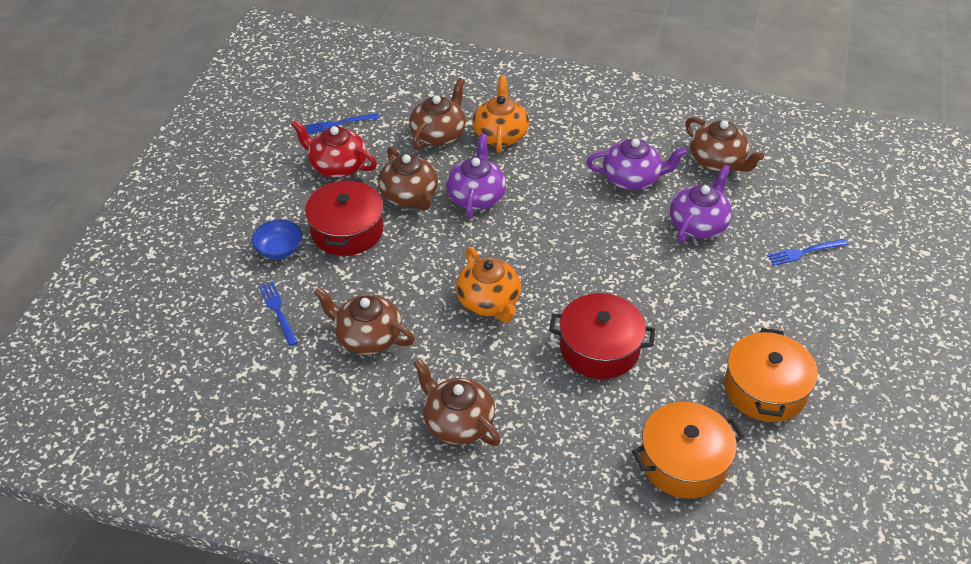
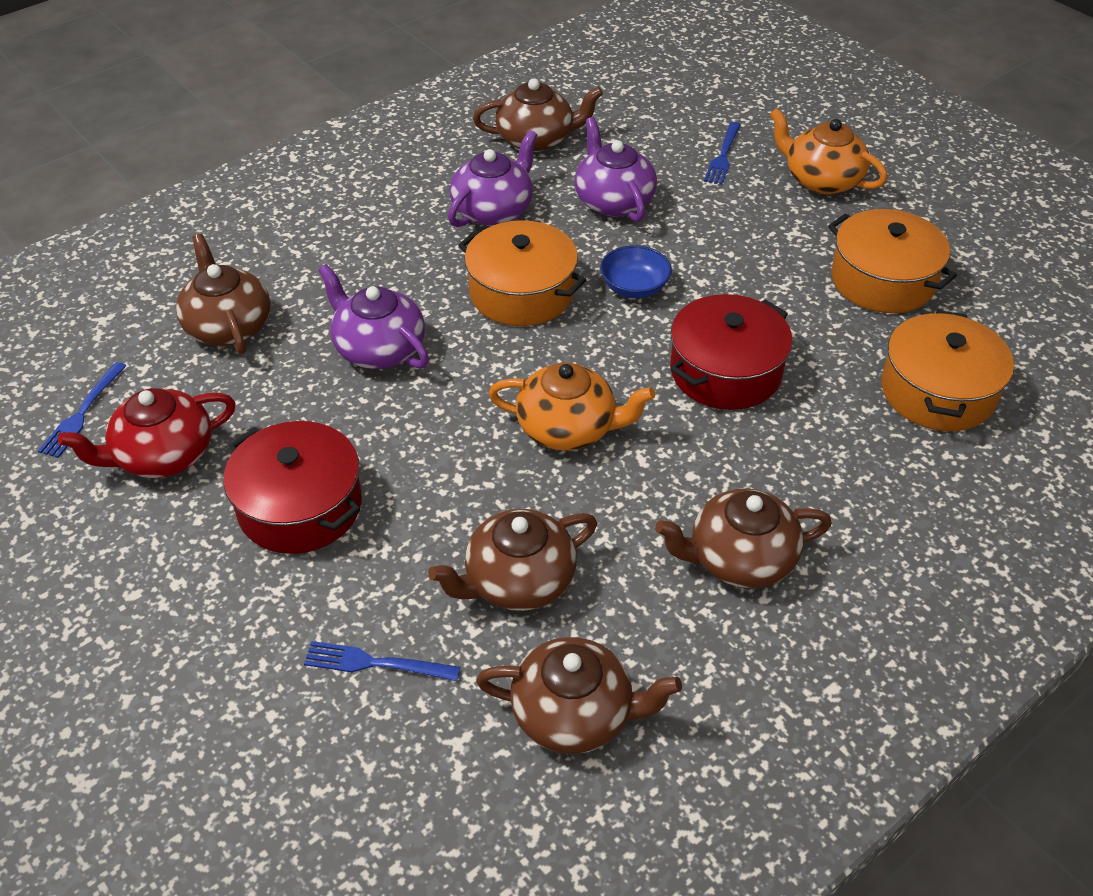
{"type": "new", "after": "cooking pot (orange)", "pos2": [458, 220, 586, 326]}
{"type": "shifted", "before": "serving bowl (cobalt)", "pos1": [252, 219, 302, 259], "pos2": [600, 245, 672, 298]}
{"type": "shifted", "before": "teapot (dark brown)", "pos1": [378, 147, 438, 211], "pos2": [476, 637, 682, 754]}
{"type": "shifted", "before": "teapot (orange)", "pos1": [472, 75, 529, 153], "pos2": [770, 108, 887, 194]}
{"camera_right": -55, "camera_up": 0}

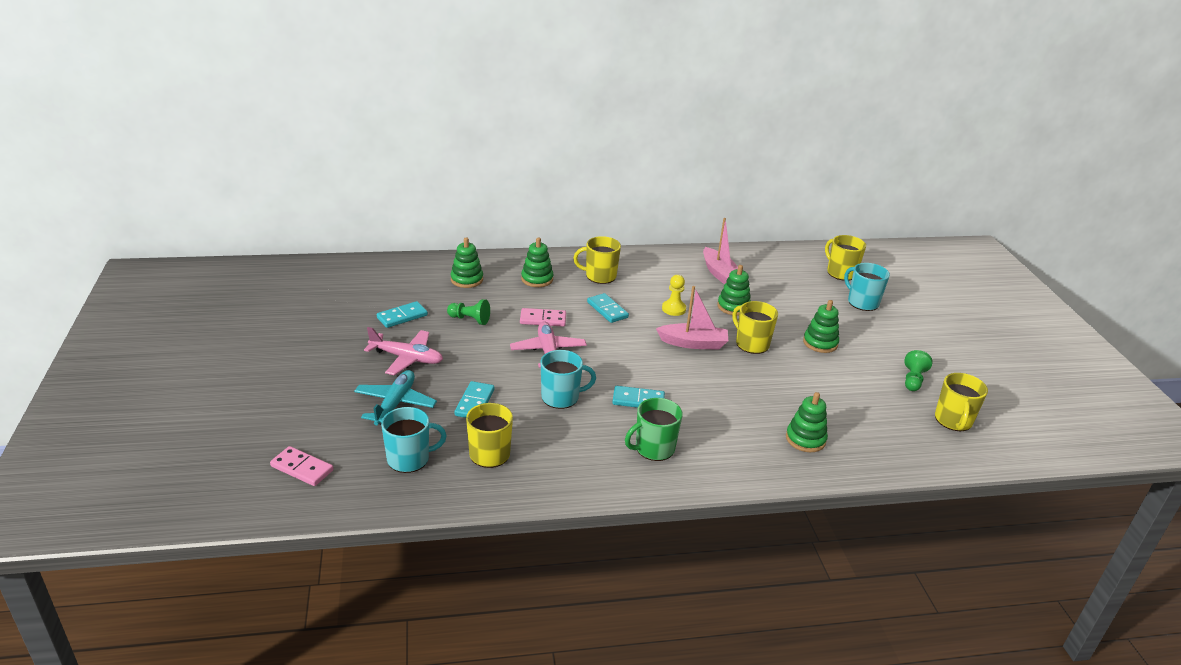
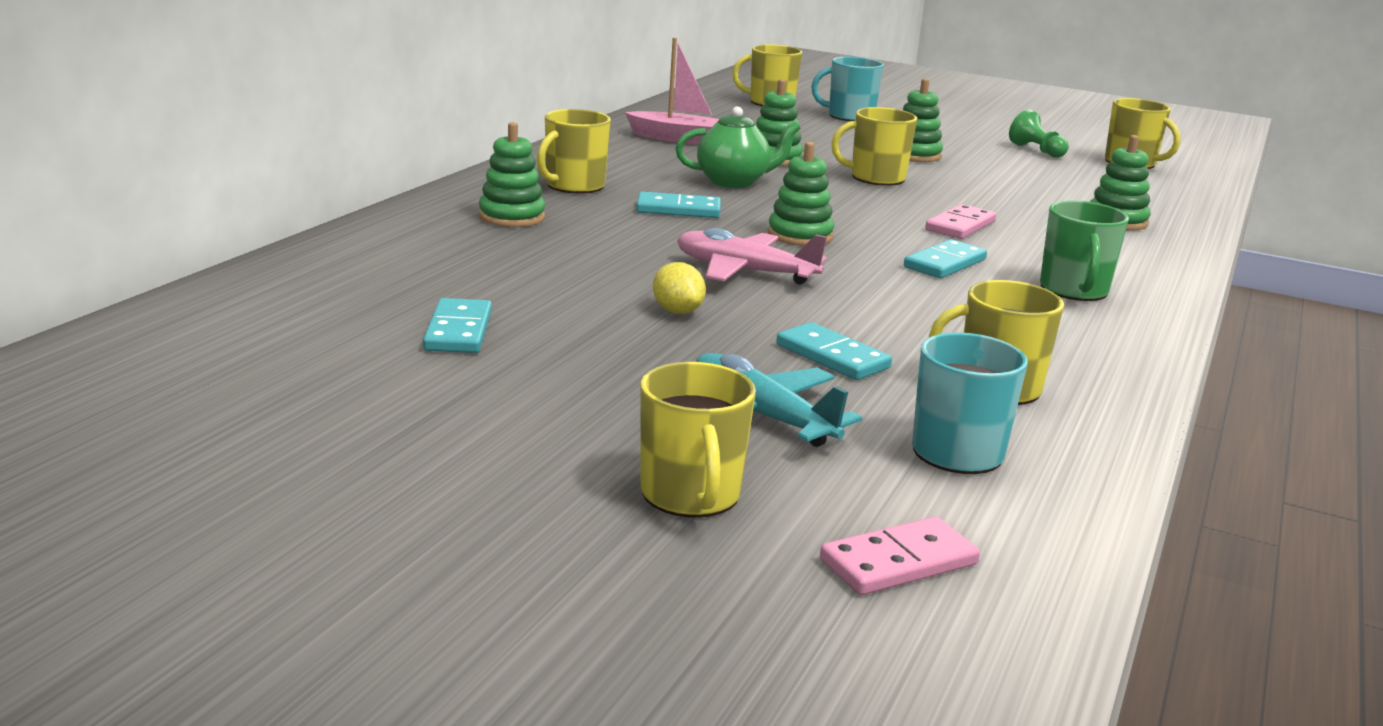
{"type": "gone", "before": "plane (rose-pink)", "pos1": [364, 327, 443, 375]}
{"type": "gone", "before": "pawn (emerald)", "pos1": [447, 299, 490, 325]}
{"type": "gone", "before": "mug (aqua)", "pos1": [541, 350, 596, 409]}
{"type": "gone", "before": "sailboat (rose-pink)", "pos1": [656, 286, 728, 350]}
{"type": "new", "after": "mug (yellow)", "pos2": [641, 362, 756, 518]}
{"type": "new", "after": "toy lemon (yellow)", "pos2": [653, 262, 706, 314]}
{"type": "shifted", "before": "stacking rings (emerald)", "pos1": [451, 237, 483, 288], "pos2": [768, 142, 834, 246]}
{"type": "shifted", "before": "domino piece (rose-pink)", "pos1": [520, 308, 566, 327], "pos2": [925, 204, 996, 239]}
{"type": "swapped", "before": "pawn (yellow)", "after": "teapot (emerald)", "pos1": [662, 275, 686, 316], "pos2": [675, 106, 801, 188]}
{"camera_right": -55, "camera_up": -10}

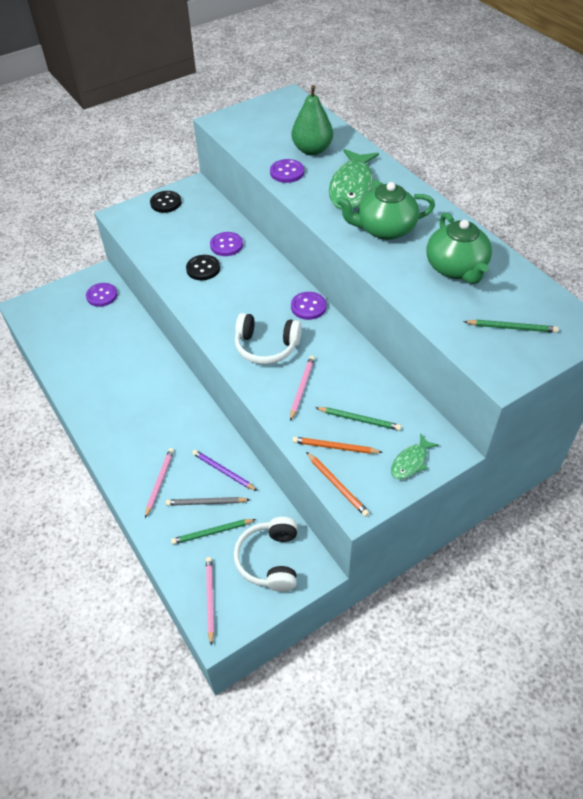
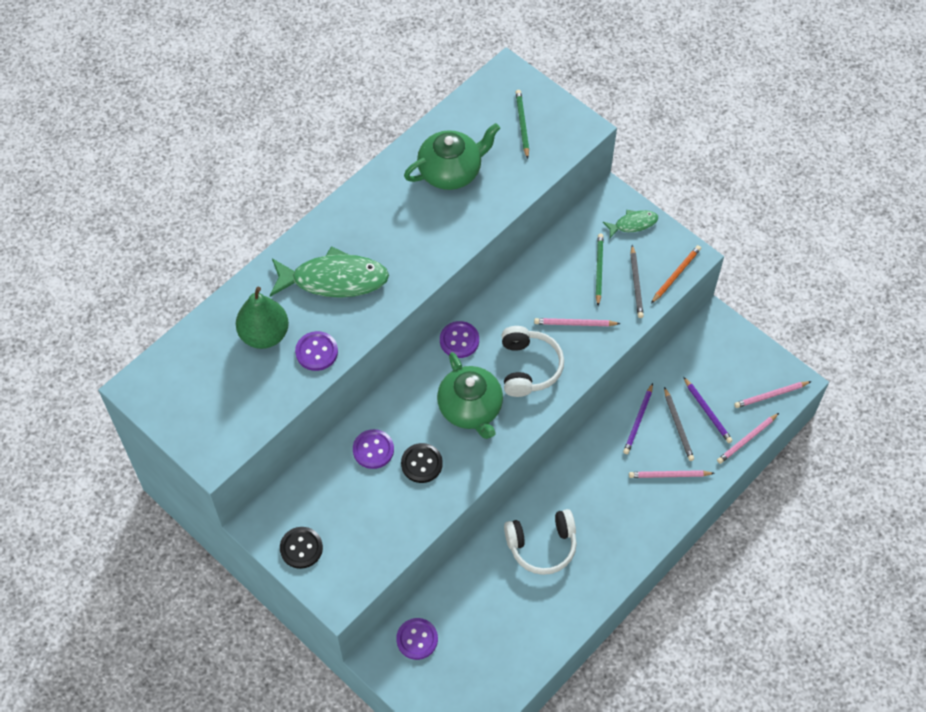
{"type": "new", "after": "wooden pencil (rose-pink)", "pos2": [717, 413, 779, 464]}
{"type": "shifted", "before": "headphones (pure white)", "pos1": [234, 517, 297, 592], "pos2": [504, 509, 577, 575]}
{"type": "shifted", "before": "teapot (emerald)", "pos1": [336, 182, 435, 240], "pos2": [437, 352, 503, 439]}
{"type": "repainted", "before": "wooden pencil (emerald)", "after": "wooden pencil (purple)", "pos1": [171, 519, 256, 545], "pos2": [684, 377, 733, 443]}
{"type": "repainted", "before": "wooden pencil (orange)", "after": "wooden pencil (gray)", "pos1": [292, 437, 383, 454], "pos2": [630, 245, 644, 318]}
{"type": "rotated", "before": "fish figure (emerald)", "pos1": [391, 433, 439, 479], "pos2": [603, 210, 658, 238], "turn": -45}
{"camera_right": -105, "camera_up": 10}

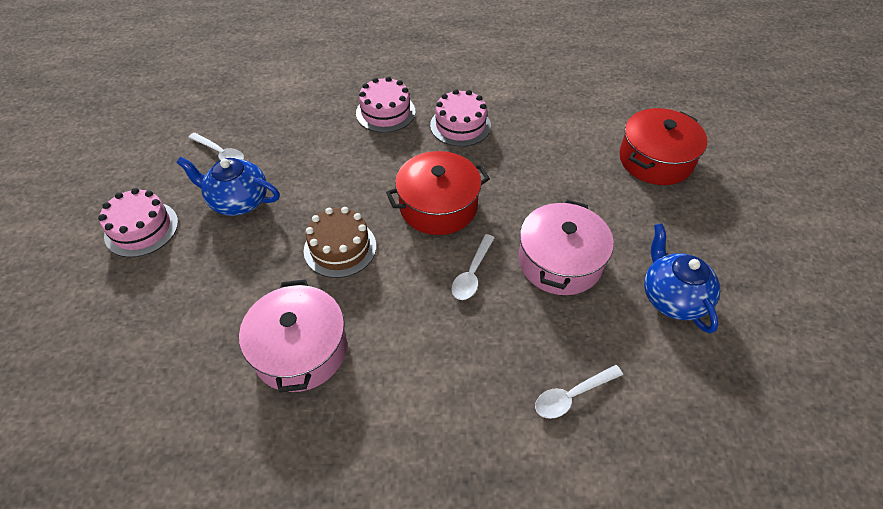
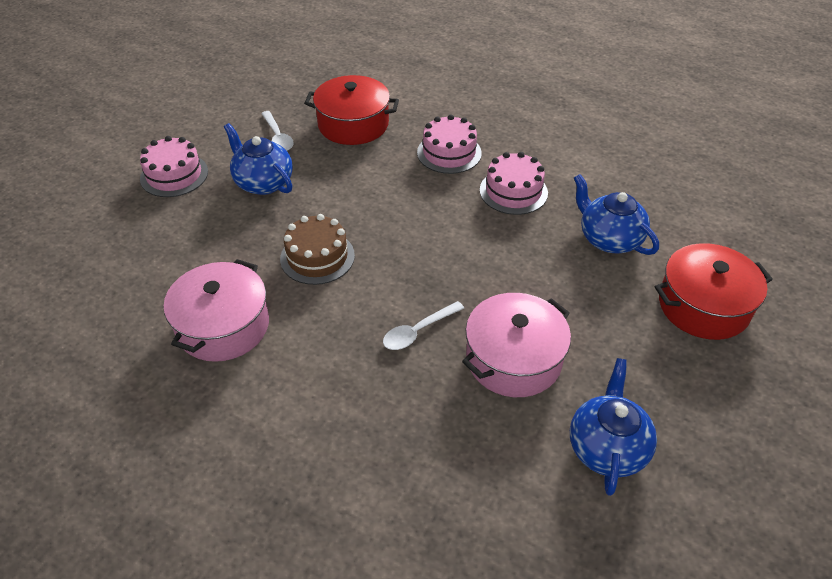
{"type": "gone", "before": "spoon (pure white)", "pos1": [535, 365, 623, 419]}
{"type": "new", "after": "teapot (cobalt)", "pos2": [574, 174, 659, 255]}
{"type": "shifted", "before": "cooking pot (red)", "pos1": [386, 151, 490, 235], "pos2": [304, 75, 399, 145]}
{"camera_right": 30, "camera_up": -5}

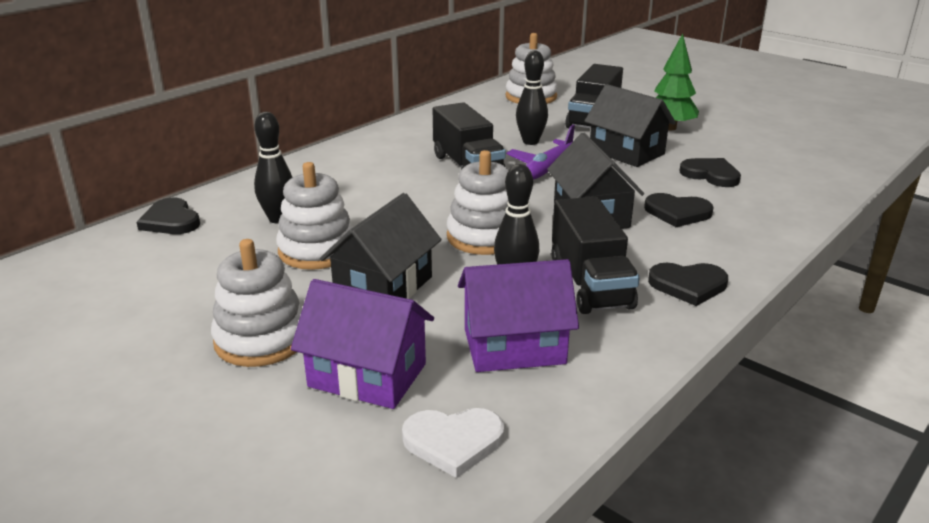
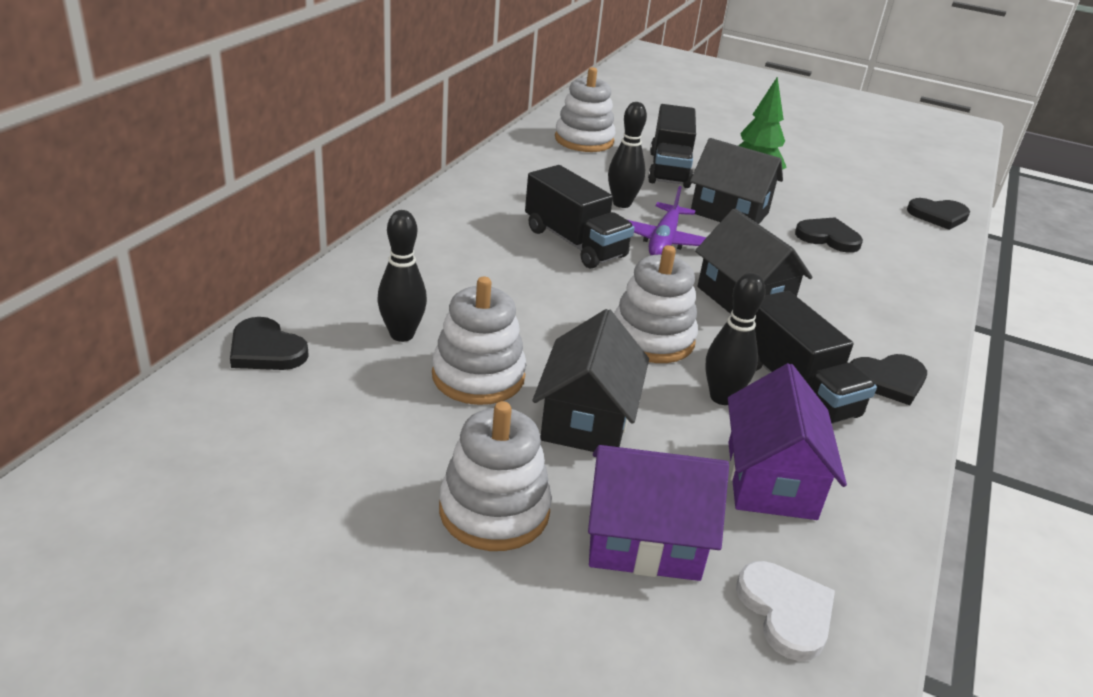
{"type": "shifted", "before": "heart (jet-black)", "pos1": [644, 193, 714, 227], "pos2": [907, 198, 970, 230]}
{"type": "rotated", "before": "heart (pure white)", "pos1": [402, 408, 504, 478], "pos2": [736, 561, 835, 661], "turn": -90}
{"type": "rotated", "before": "toy house (purple)", "pos1": [458, 259, 579, 372], "pos2": [728, 363, 847, 520], "turn": -60}
{"camera_right": -20, "camera_up": 5}

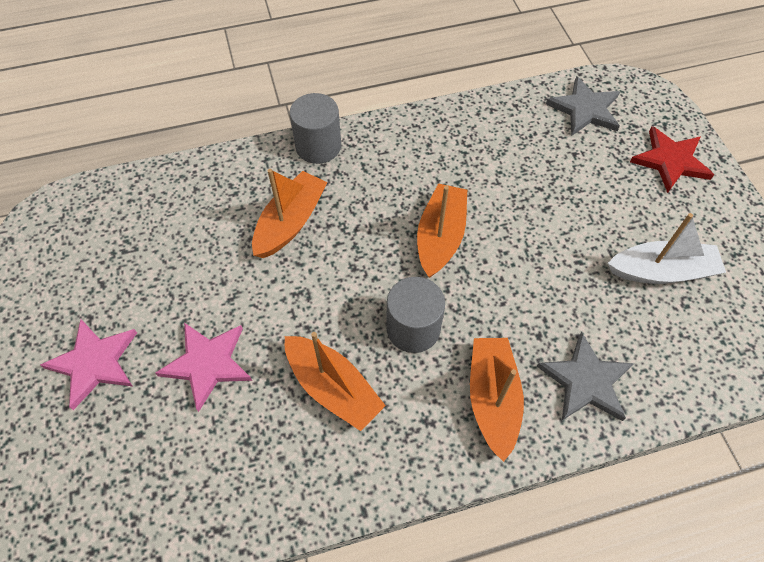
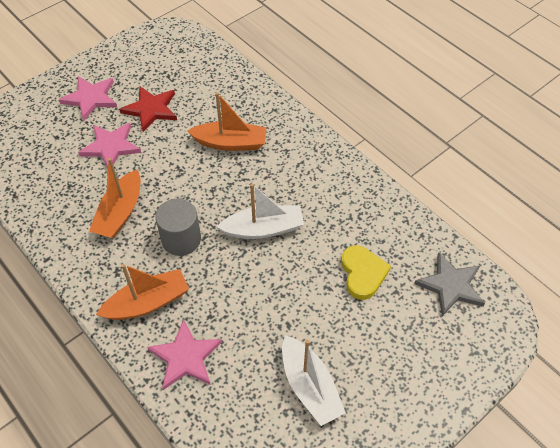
{"type": "gone", "before": "cylinder (gray)", "pos1": [290, 93, 341, 164]}
{"type": "new", "after": "heart (yellow)", "pos2": [341, 245, 391, 300]}
{"type": "shifted", "before": "star shape (red)", "pos1": [630, 126, 714, 193], "pos2": [119, 86, 177, 132]}
{"type": "repainted", "before": "sailboat (orange)", "after": "sailboat (pure white)", "pos1": [417, 183, 467, 278], "pos2": [217, 183, 304, 239]}
{"type": "repainted", "before": "star shape (gray)", "after": "star shape (rose-pink)", "pos1": [537, 332, 634, 421], "pos2": [147, 319, 222, 390]}
{"camera_right": 65, "camera_up": -5}

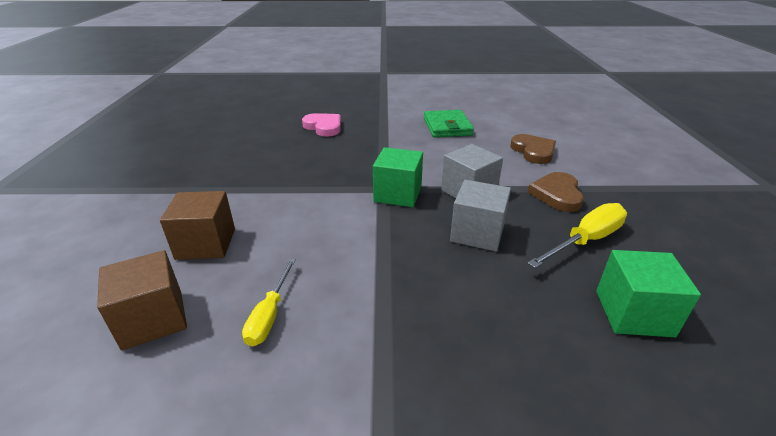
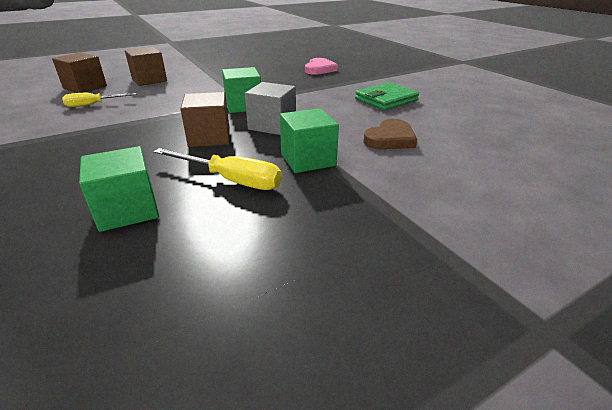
{"type": "swapped", "before": "heart (dark brown)", "after": "solid cube (emerald)", "pos1": [528, 172, 584, 212], "pos2": [280, 108, 339, 173]}
{"type": "repainted", "before": "solid cube (gray)", "after": "solid cube (dark brown)", "pos1": [450, 180, 511, 252], "pos2": [180, 92, 230, 147]}
{"camera_right": 60, "camera_up": 0}

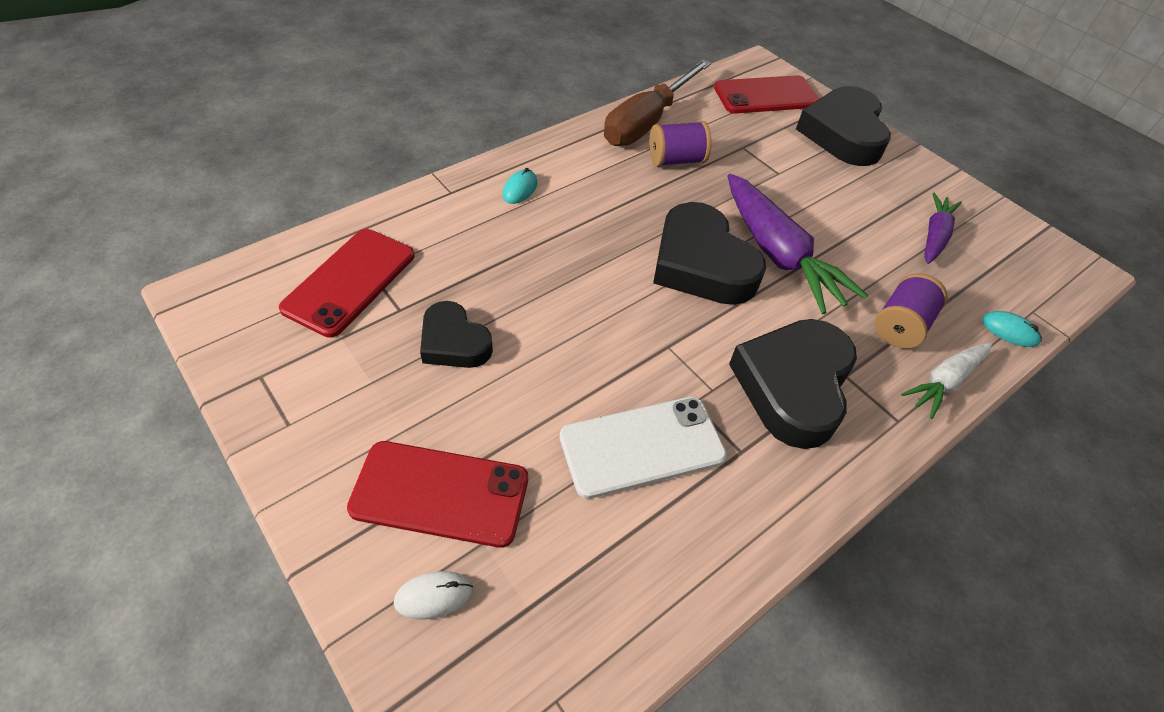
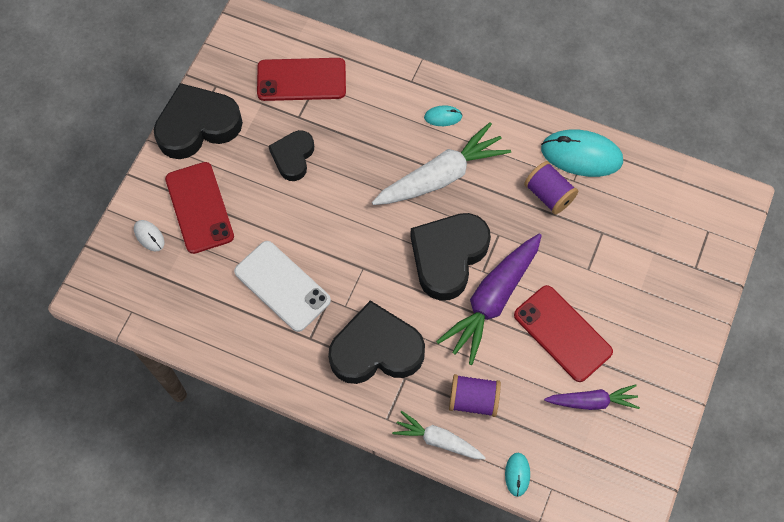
{"type": "new", "after": "toy carrot (pure white)", "pos2": [372, 122, 511, 205]}
{"type": "shifted", "before": "smartphone (red)", "pos1": [714, 75, 819, 114], "pos2": [514, 285, 613, 382]}
{"type": "shifted", "before": "heart (jet-black)", "pos1": [796, 86, 891, 166], "pos2": [154, 83, 243, 159]}
{"type": "swapped", "before": "screwdriver (dark brown)", "after": "mouse (aqua)", "pos1": [604, 59, 711, 146], "pos2": [541, 129, 623, 177]}
{"camera_right": 65, "camera_up": 15}

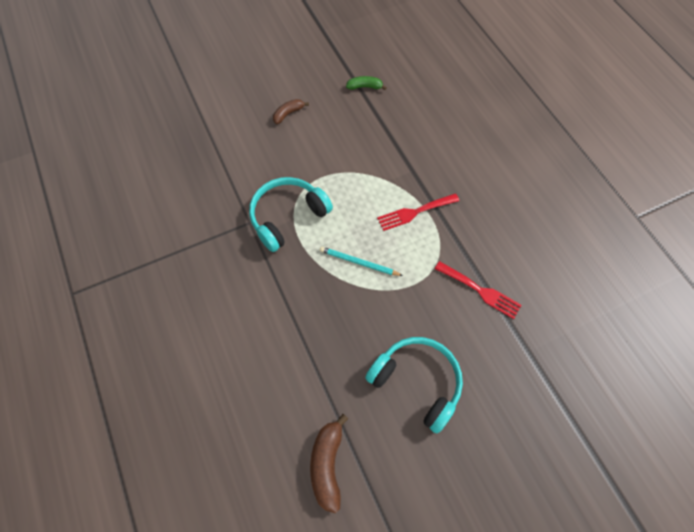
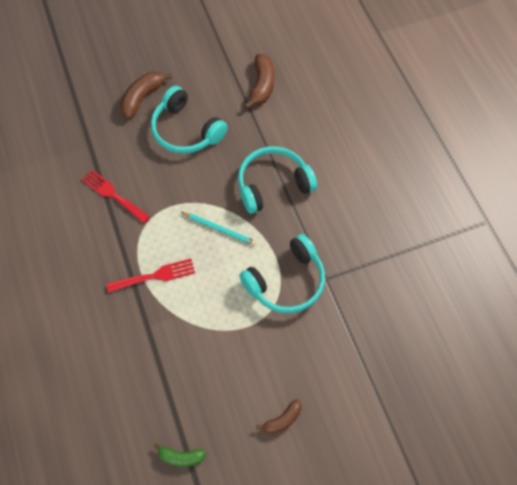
{"type": "new", "after": "toy banana (dark brown)", "pos2": [120, 72, 172, 119]}
{"type": "new", "after": "headphones (aqua)", "pos2": [238, 147, 317, 214]}
{"camera_right": -175, "camera_up": 0}

